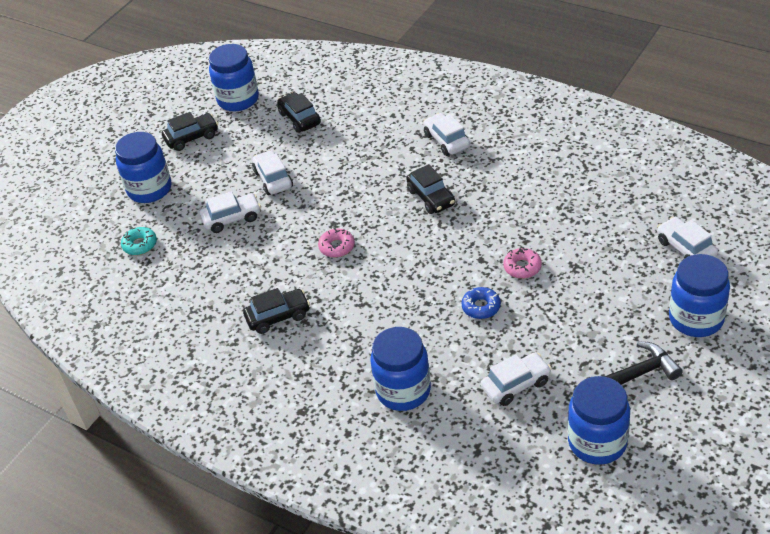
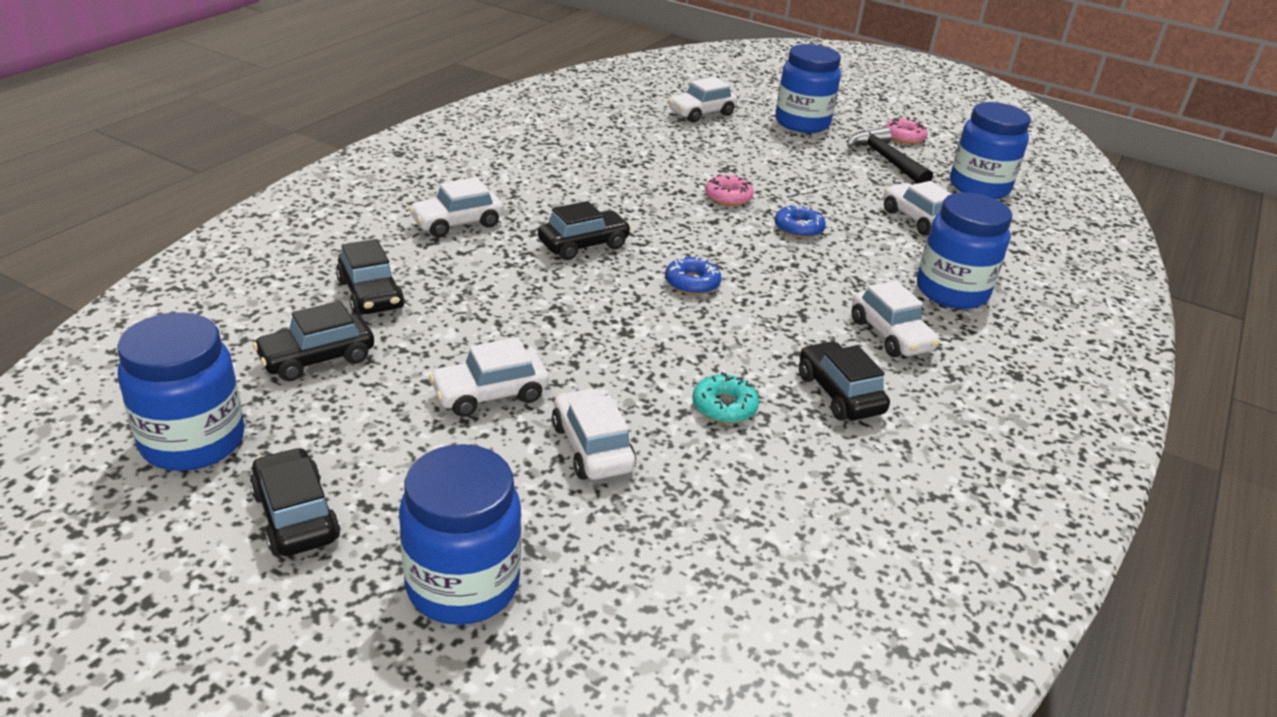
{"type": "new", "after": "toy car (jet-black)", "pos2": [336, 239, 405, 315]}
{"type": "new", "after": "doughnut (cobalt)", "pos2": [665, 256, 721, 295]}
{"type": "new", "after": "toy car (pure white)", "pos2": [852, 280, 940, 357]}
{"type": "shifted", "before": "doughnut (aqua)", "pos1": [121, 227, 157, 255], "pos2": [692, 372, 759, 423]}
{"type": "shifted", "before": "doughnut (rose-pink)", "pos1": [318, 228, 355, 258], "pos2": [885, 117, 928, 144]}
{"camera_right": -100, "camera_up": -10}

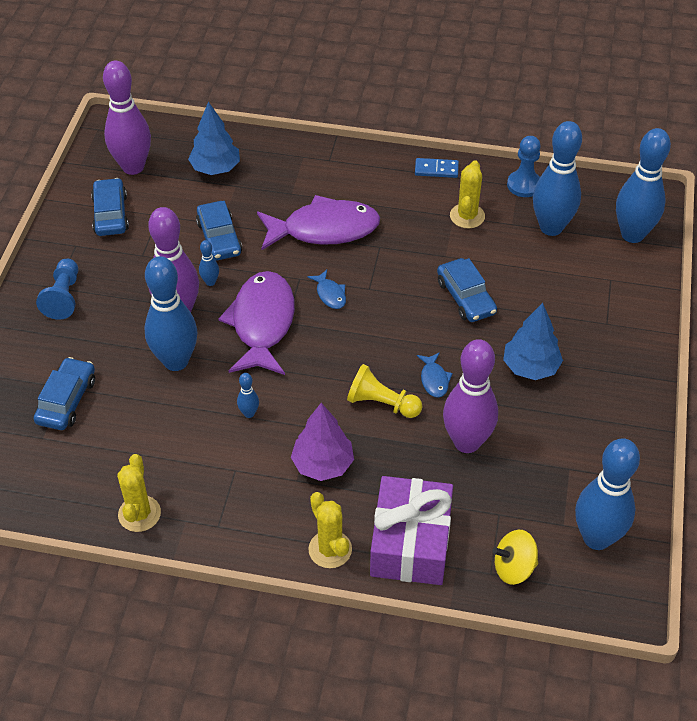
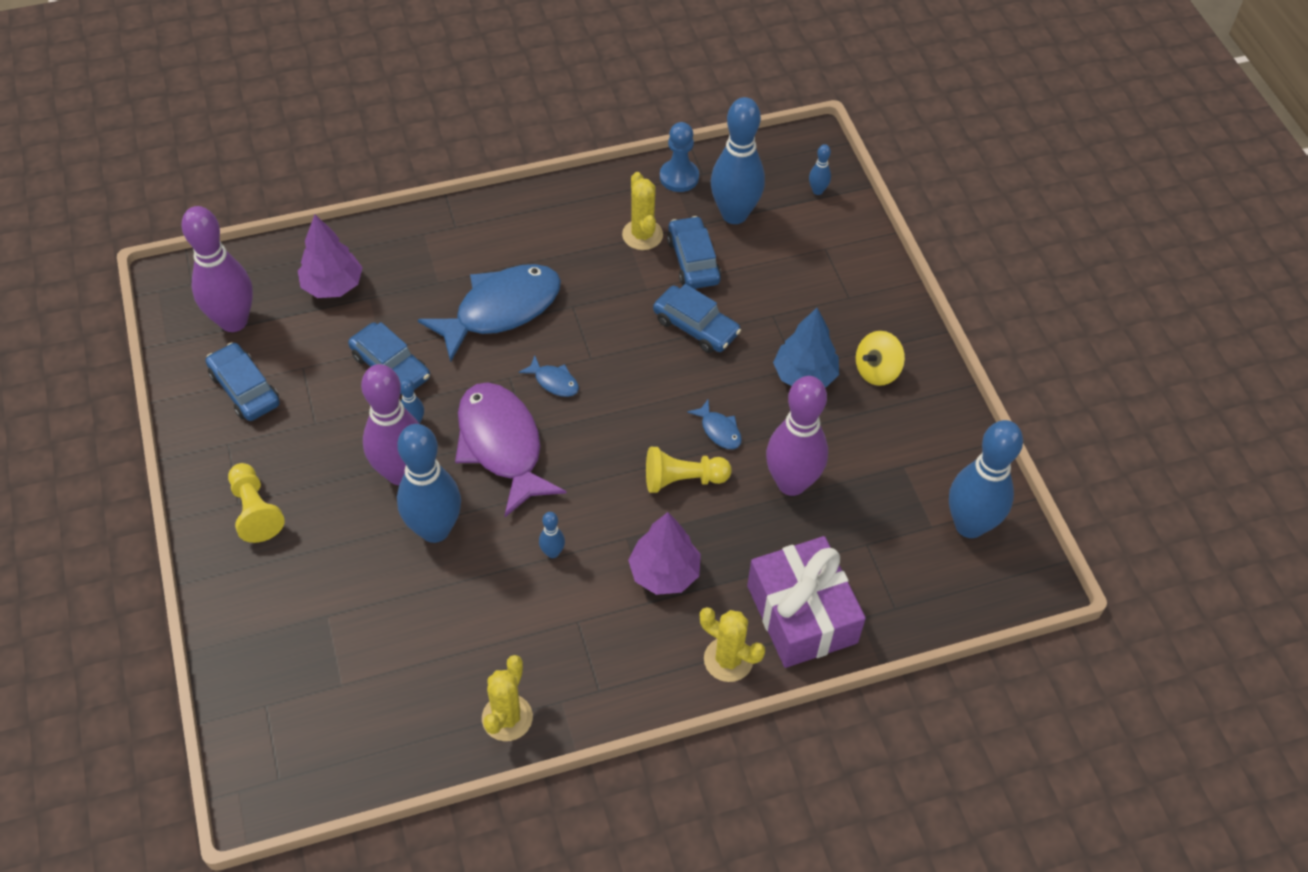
{"type": "gone", "before": "domino piece (cobalt)", "pos1": [415, 158, 459, 178]}
{"type": "shifted", "before": "toy car (cobalt)", "pos1": [34, 357, 95, 430], "pos2": [667, 216, 721, 289]}
{"type": "shifted", "before": "toy top (yellow)", "pos1": [492, 530, 538, 585], "pos2": [856, 331, 905, 386]}
{"type": "repainted", "before": "pawn (cobalt)", "after": "pawn (yellow)", "pos1": [36, 259, 78, 320], "pos2": [228, 463, 285, 543]}
{"type": "repainted", "before": "toy tree (cobalt)", "after": "toy tree (purple)", "pos1": [188, 102, 240, 175], "pos2": [298, 215, 363, 298]}
{"type": "repainted", "before": "fish figure (purple)", "after": "fish figure (cobalt)", "pos1": [257, 195, 380, 250], "pos2": [418, 264, 561, 362]}
{"type": "rotated", "before": "prickly plant (yellow)", "pos1": [117, 454, 161, 532], "pos2": [482, 655, 533, 741], "turn": 45}
{"type": "scaled", "before": "skittle (cobalt)", "pos1": [616, 128, 671, 243], "pos2": [809, 144, 831, 195], "scale": 0.42}
{"camera_right": -30, "camera_up": 5}

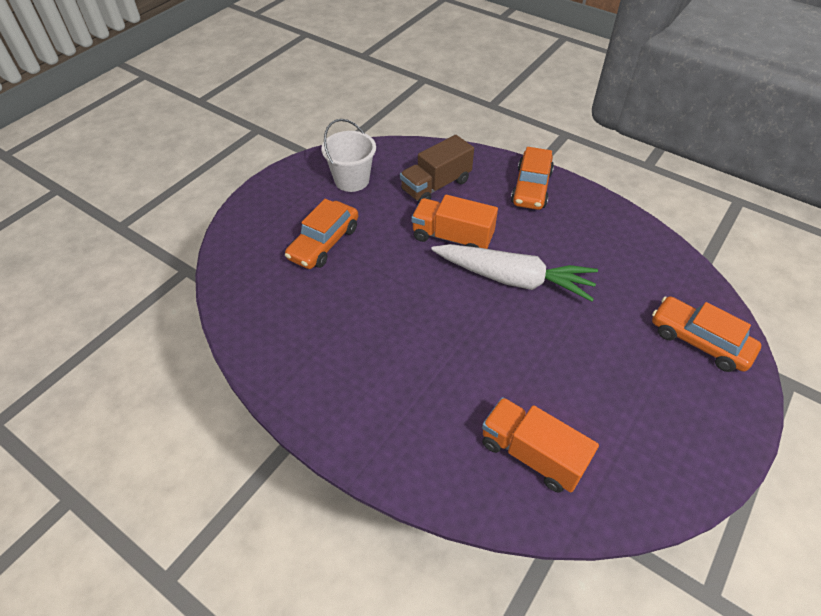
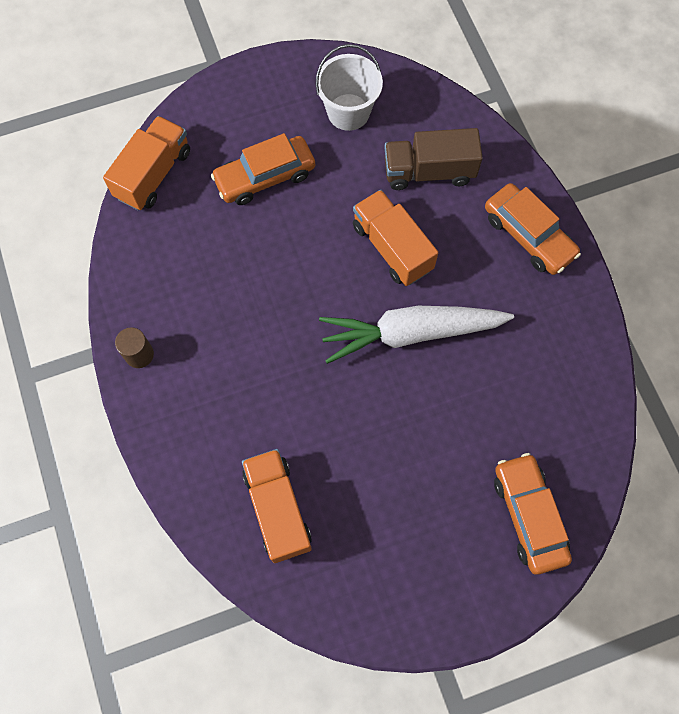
{"type": "new", "after": "truck (orange)", "pos2": [103, 116, 190, 210]}
{"type": "new", "after": "cylinder (dark brown)", "pos2": [115, 327, 154, 368]}
{"type": "rotated", "before": "toy carrot (pure white)", "pos1": [431, 244, 598, 301], "pos2": [319, 306, 514, 364], "turn": 120}
{"type": "rotated", "before": "toy car (orange)", "pos1": [511, 147, 554, 210], "pos2": [485, 183, 581, 275], "turn": -90}
{"camera_right": 35, "camera_up": 20}

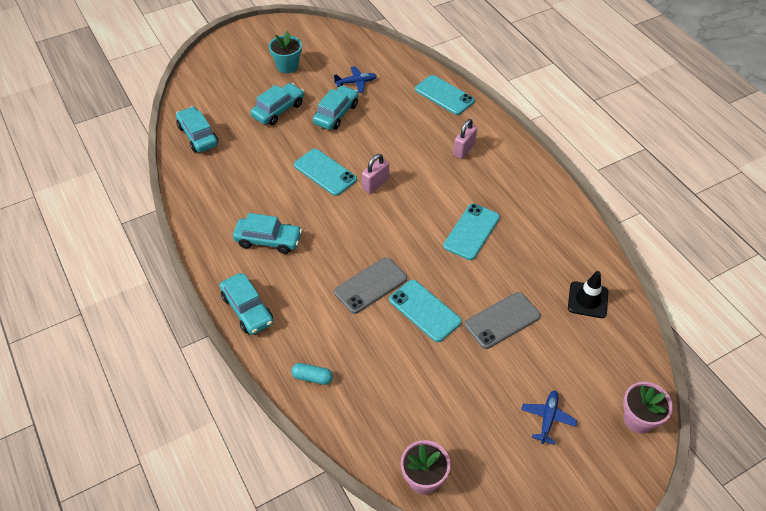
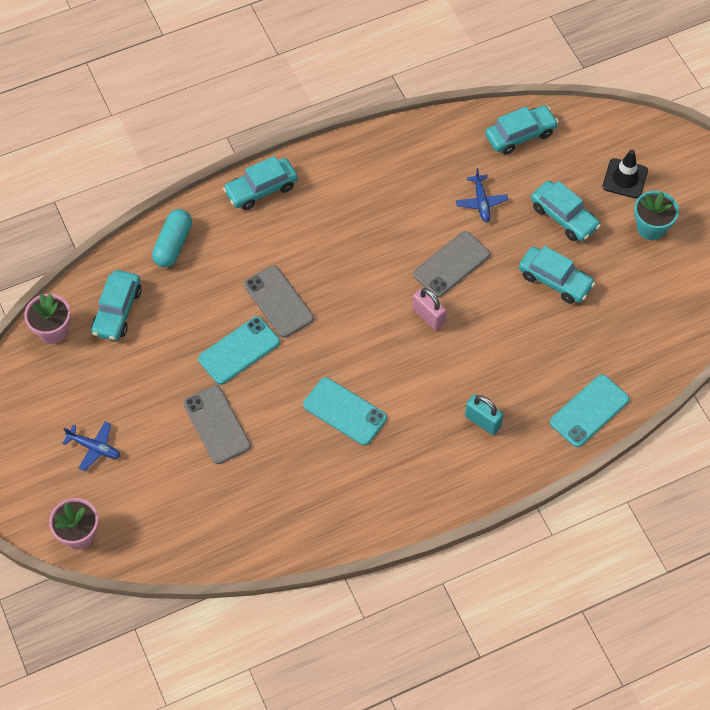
{"type": "shifted", "before": "toy car (aqua)", "pos1": [233, 213, 302, 254], "pos2": [92, 270, 142, 341]}
{"type": "shifted", "before": "plane (cobalt)", "pos1": [334, 66, 377, 93], "pos2": [456, 168, 508, 222]}
{"type": "shifted", "before": "traffic cone (jet-black)", "pos1": [568, 271, 608, 318], "pos2": [602, 150, 648, 199]}
{"type": "repainted", "before": "smartphone (aqua)", "after": "smartphone (gray)", "pos1": [294, 149, 357, 196], "pos2": [413, 231, 490, 297]}
{"type": "repainted", "before": "small lock (rose-pink)", "after": "small lock (aqua)", "pos1": [453, 119, 477, 159], "pos2": [465, 395, 503, 435]}
{"type": "scaled", "before": "pill shape (aqua)", "pos1": [291, 363, 333, 385], "pos2": [152, 209, 192, 268], "scale": 1.57}
{"camera_right": 95, "camera_up": 10}

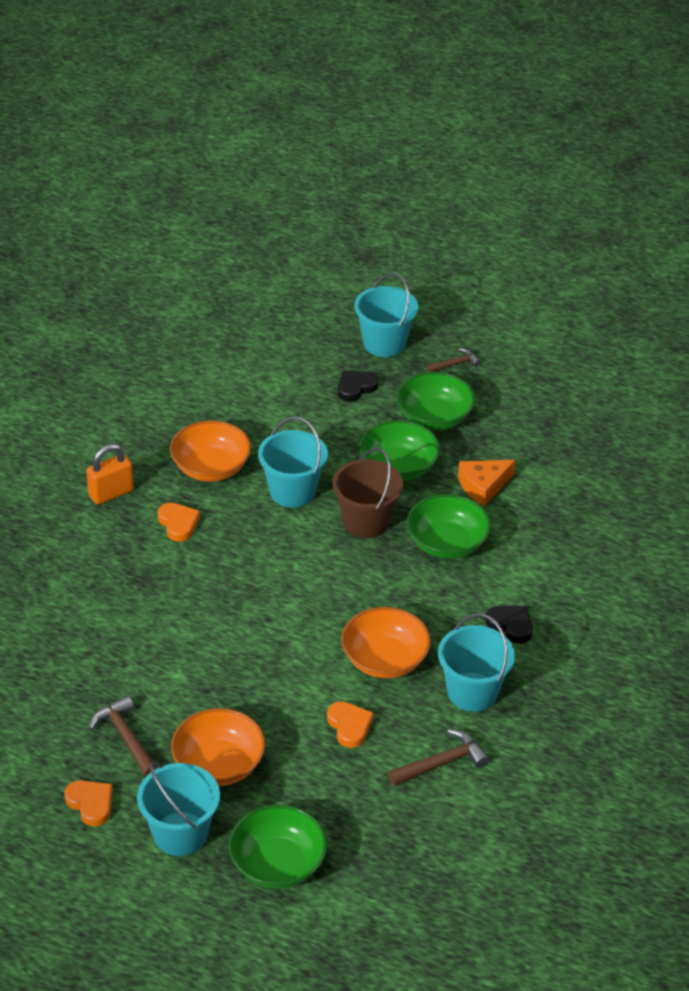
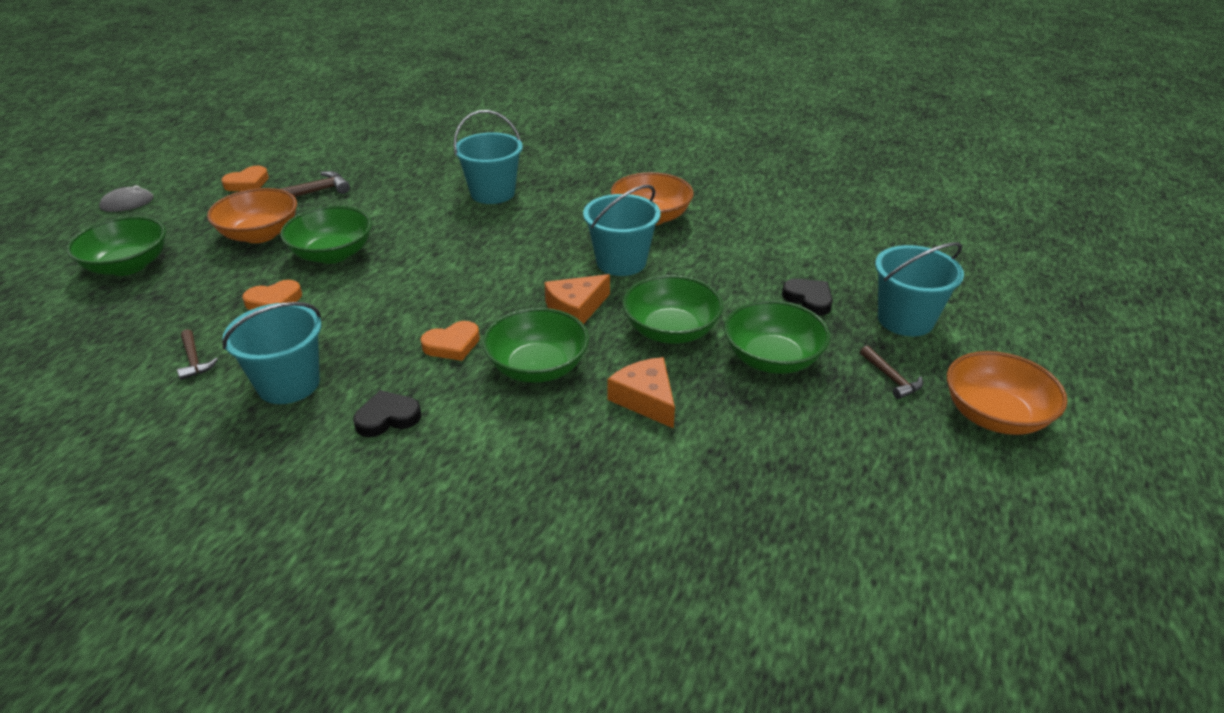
{"type": "gone", "before": "small lock (orange)", "pos1": [86, 444, 134, 505]}
{"type": "new", "after": "mouse (gray)", "pos2": [99, 185, 154, 212]}
{"type": "new", "after": "serving bowl (emerald)", "pos2": [280, 206, 372, 264]}
{"type": "shifted", "before": "pail (aqua)", "pos1": [137, 761, 220, 856], "pos2": [453, 110, 523, 204]}
{"type": "shifted", "before": "heart (orange)", "pos1": [158, 503, 200, 542], "pos2": [421, 321, 480, 361]}
{"type": "shifted", "before": "serving bowl (orange)", "pos1": [341, 607, 431, 679], "pos2": [947, 351, 1068, 435]}
{"type": "swapped", "before": "pail (dark brown)", "after": "piece of cheese (orange)", "pos1": [332, 447, 403, 538], "pos2": [544, 274, 610, 324]}
{"type": "rotated", "before": "heart (jet-black)", "pos1": [486, 606, 533, 644], "pos2": [353, 390, 421, 437], "turn": -150}
{"type": "scaled", "before": "claw hammer (dark brown)", "pos1": [388, 729, 489, 786], "pos2": [177, 329, 218, 380], "scale": 0.66}
{"camera_right": 90, "camera_up": -5}

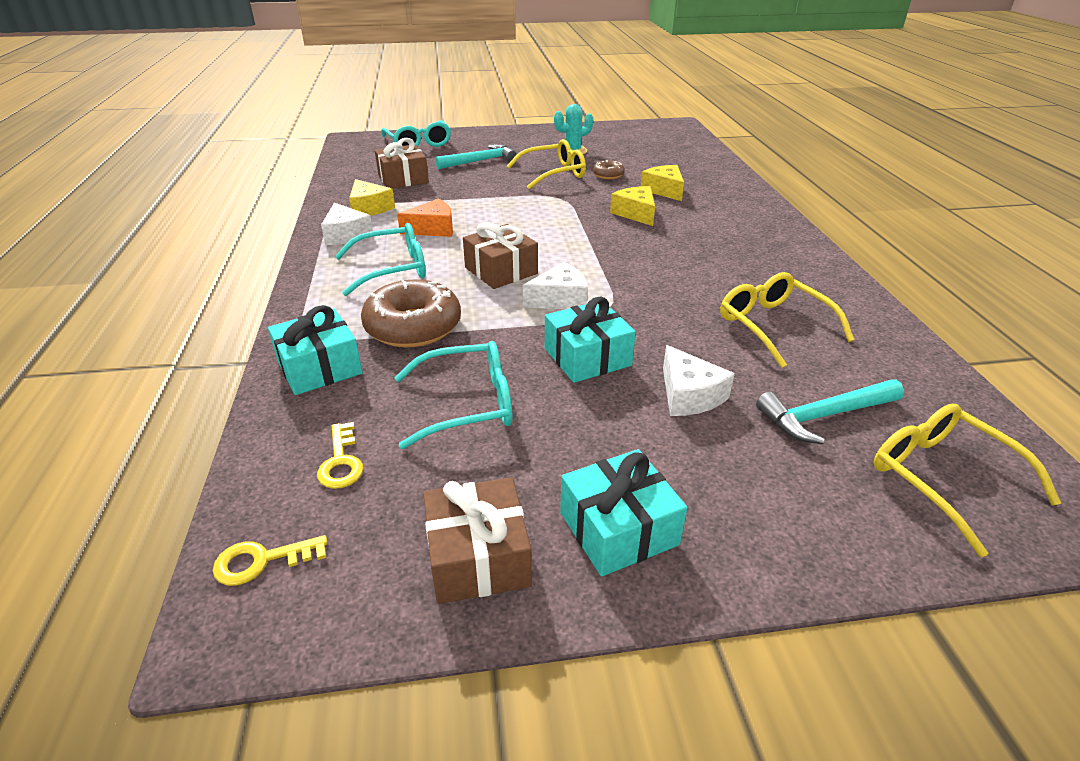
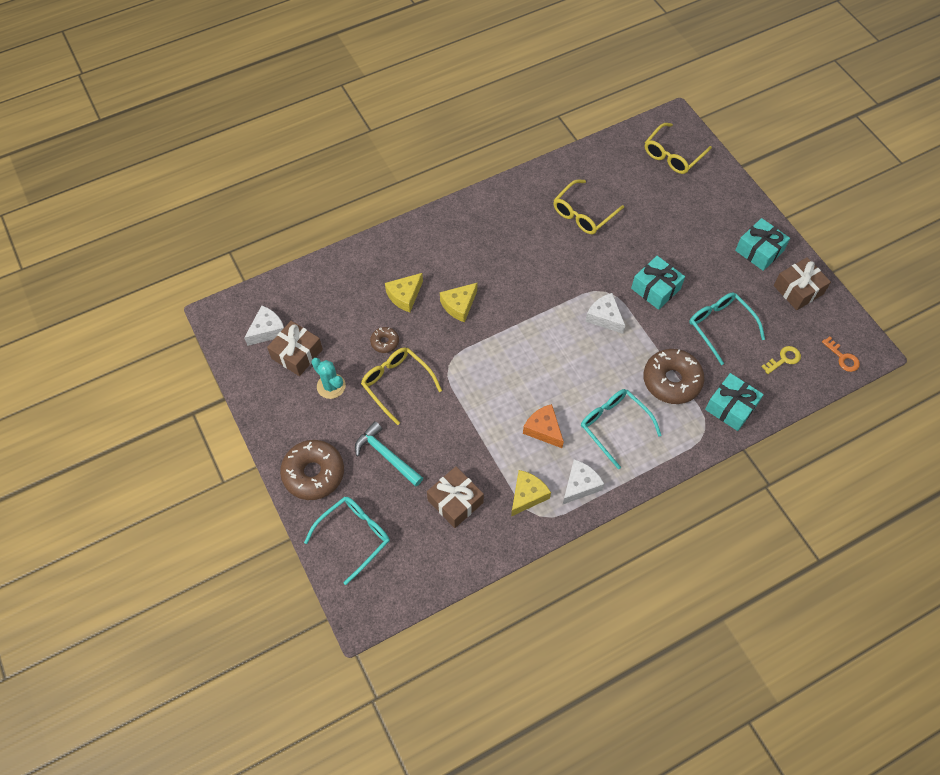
{"type": "gone", "before": "claw hammer (aqua)", "pos1": [756, 379, 904, 444]}
{"type": "new", "after": "doughnut (dark brown)", "pos2": [280, 440, 344, 500]}
{"type": "shifted", "before": "wrapped gift (dark brown)", "pos1": [463, 222, 538, 289], "pos2": [267, 321, 323, 376]}
{"type": "shifted", "before": "piece of cheese (pure white)", "pos1": [663, 345, 735, 416], "pos2": [244, 305, 284, 346]}
{"type": "repainted", "before": "key (yellow)", "after": "key (orange)", "pos1": [213, 535, 328, 586], "pos2": [822, 336, 860, 372]}
{"camera_right": -110, "camera_up": 25}

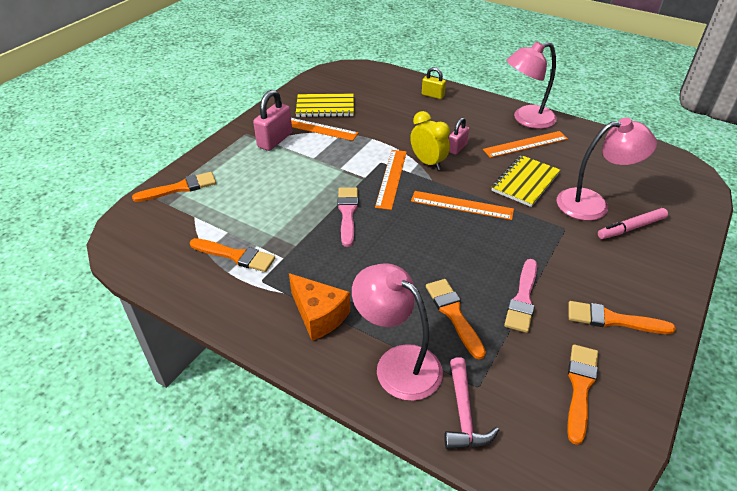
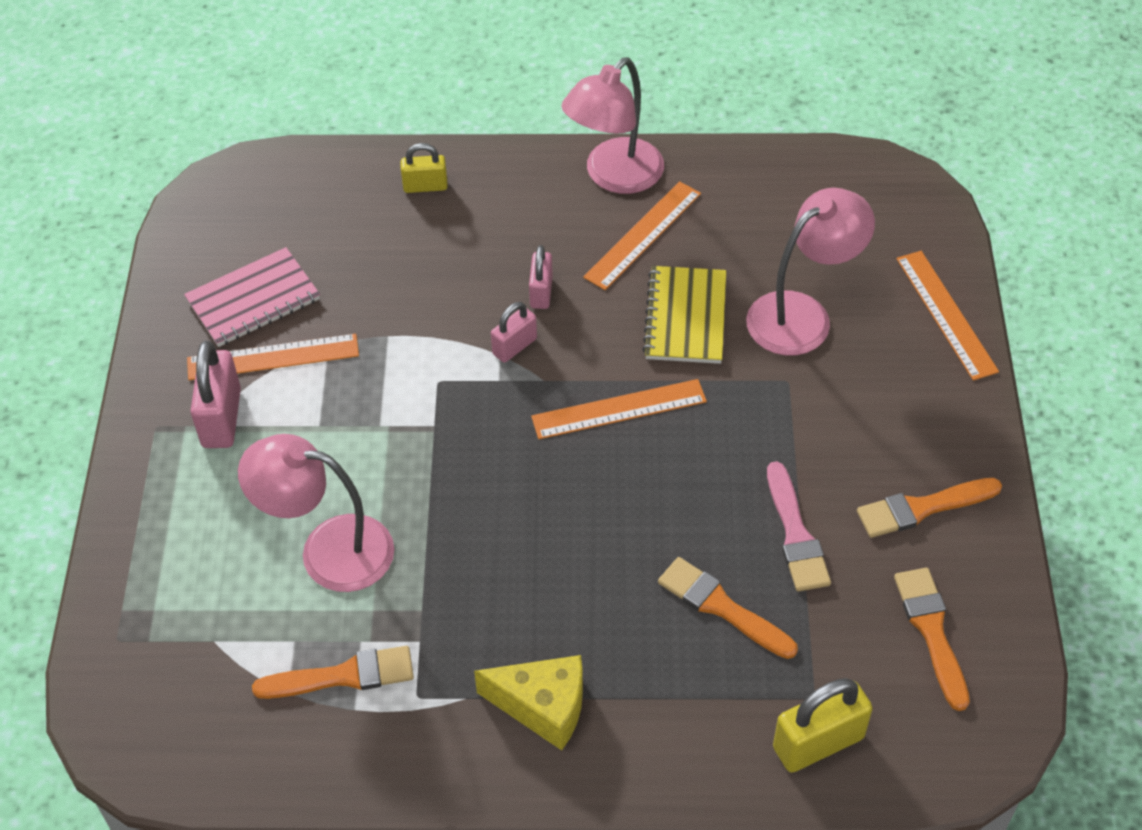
{"type": "gone", "before": "paintbrush (orange)", "pos1": [132, 172, 216, 202]}
{"type": "gone", "before": "paintbrush (rose-pink)", "pos1": [337, 187, 358, 247]}
{"type": "gone", "before": "marker (rose-pink)", "pos1": [598, 208, 668, 239]}
{"type": "shifted", "before": "lamp (rose-pink)", "pos1": [352, 263, 443, 401], "pos2": [238, 434, 394, 592]}
{"type": "shifted", "before": "straightedge (orange)", "pos1": [375, 150, 407, 210], "pos2": [897, 251, 999, 381]}
{"type": "swapped", "before": "alarm clock (yellow)", "after": "small lock (rose-pink)", "pos1": [410, 111, 450, 170], "pos2": [491, 302, 537, 363]}
{"type": "swapped", "before": "claw hammer (rose-pink)", "after": "small lock (yellow)", "pos1": [444, 357, 499, 449], "pos2": [773, 678, 873, 773]}
{"type": "repainted", "before": "piece of cheese (orange)", "after": "piece of cheese (yellow)", "pos1": [289, 273, 350, 341], "pos2": [474, 655, 583, 750]}
{"type": "repainted", "before": "notebook (yellow)", "after": "notebook (rose-pink)", "pos1": [296, 94, 354, 117], "pos2": [184, 247, 320, 347]}
{"camera_right": -30, "camera_up": 10}

